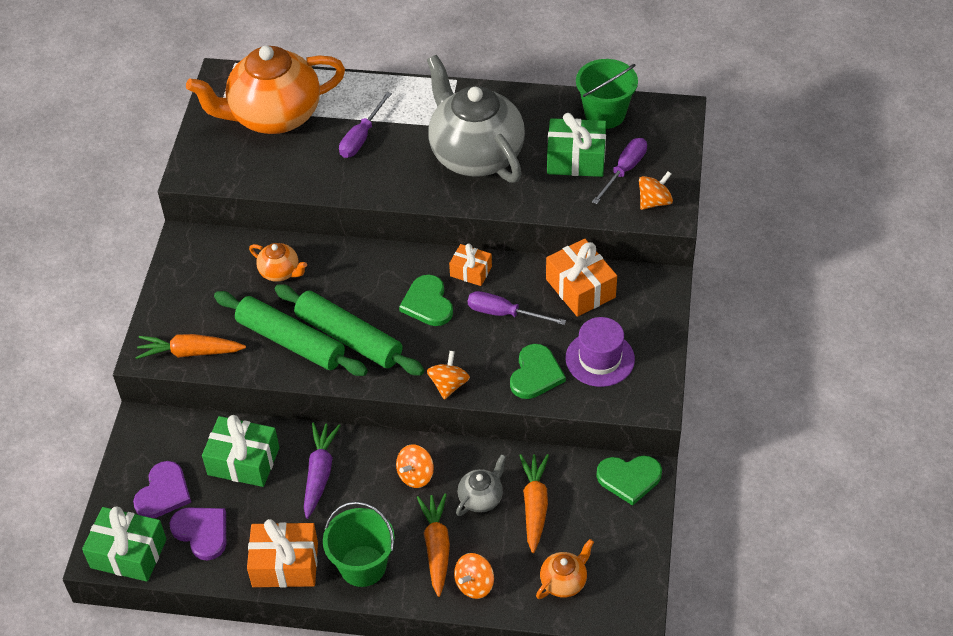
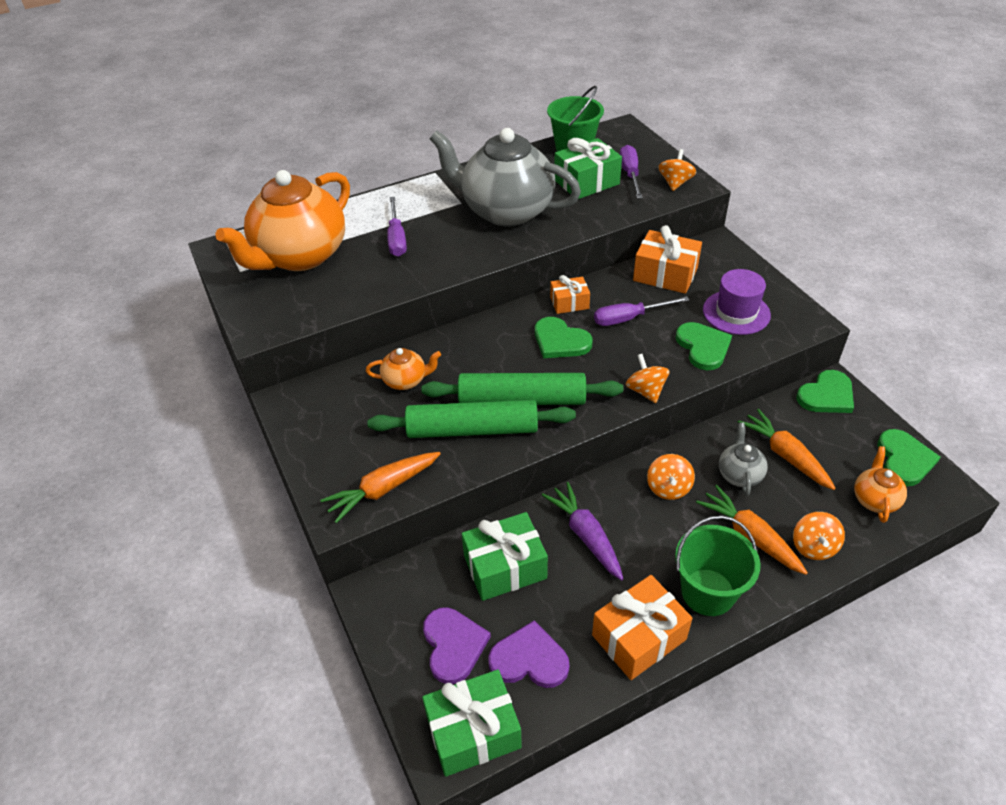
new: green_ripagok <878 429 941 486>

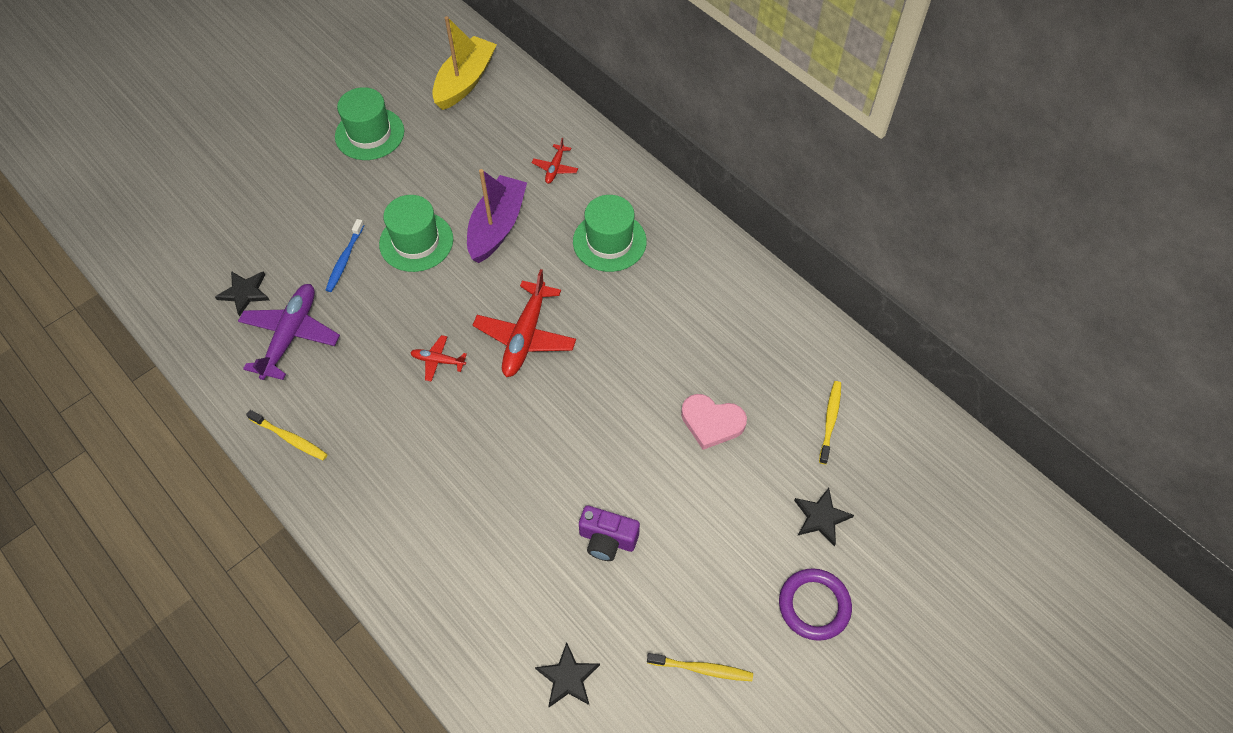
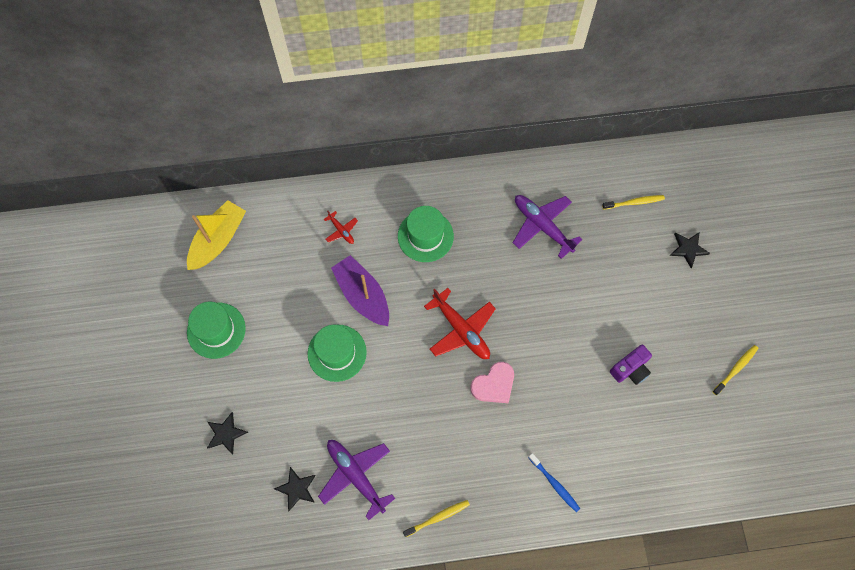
gone: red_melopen <410 335 467 382>; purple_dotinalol <779 568 852 641>
new: purple_melopen <513 195 583 259>
shifted: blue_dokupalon <326 219 364 292> to <528 453 580 512>; pink_ripagok <681 394 747 450> to <470 362 514 403>; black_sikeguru <535 642 600 707> to <207 412 248 455>
rotated: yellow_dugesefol <432 16 497 110> = <187 200 246 270> 60 degrees clockwise; yellow_dokupalon <819 381 841 464> = <602 195 665 210> 120 degrees clockwise

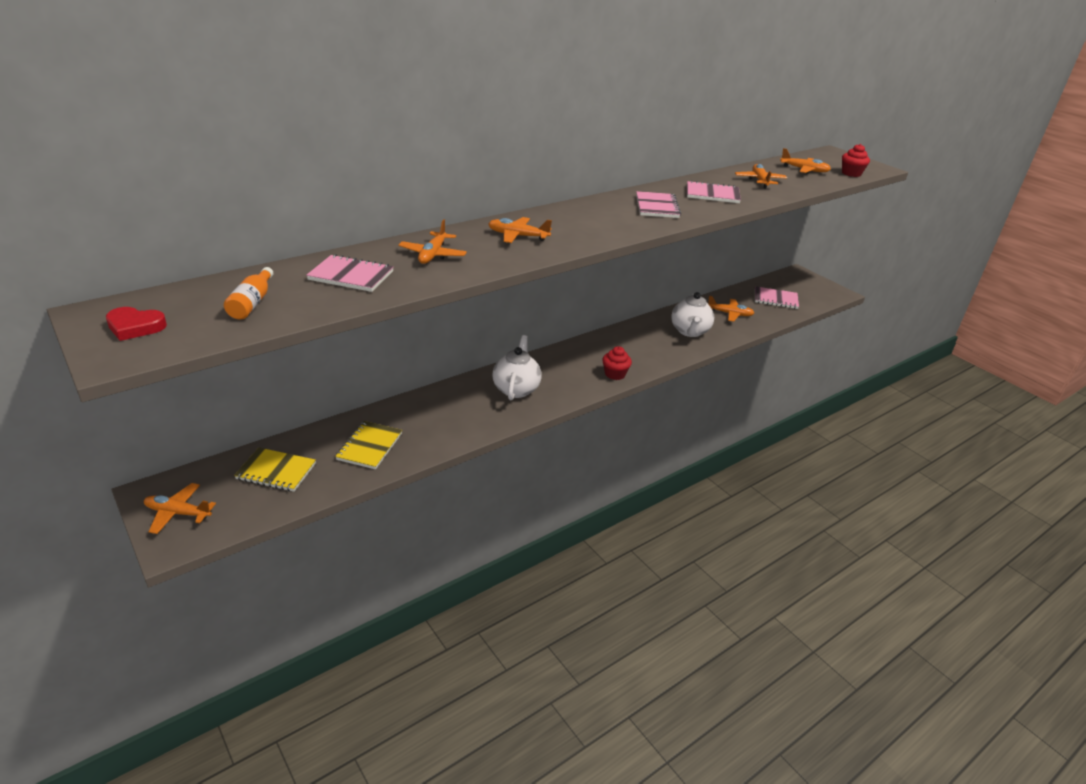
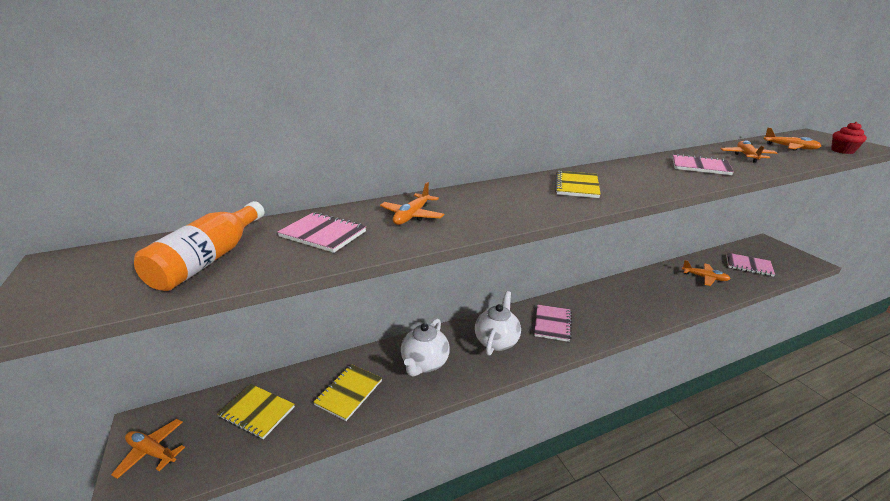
gone: orange_melopen <488 217 552 243>; red_ripagok <106 307 167 341>; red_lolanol <602 346 632 380>
new: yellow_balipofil <555 171 601 198>
shifted: pink_balipofil <636 191 681 218> to <534 305 572 342>; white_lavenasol <671 292 714 337> to <401 318 450 377>
scaled: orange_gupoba <224 267 273 320> = <134 201 264 291> x1.64

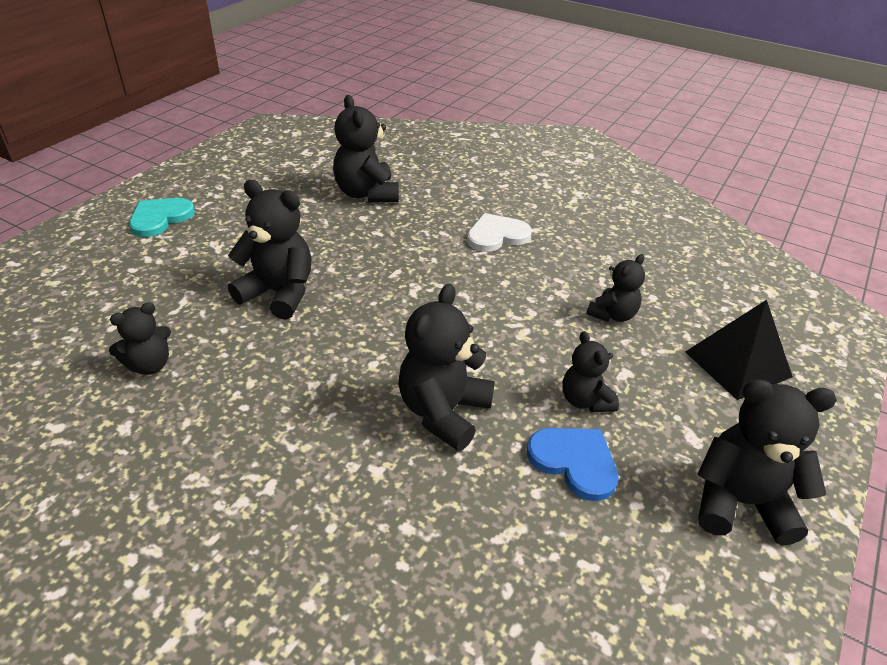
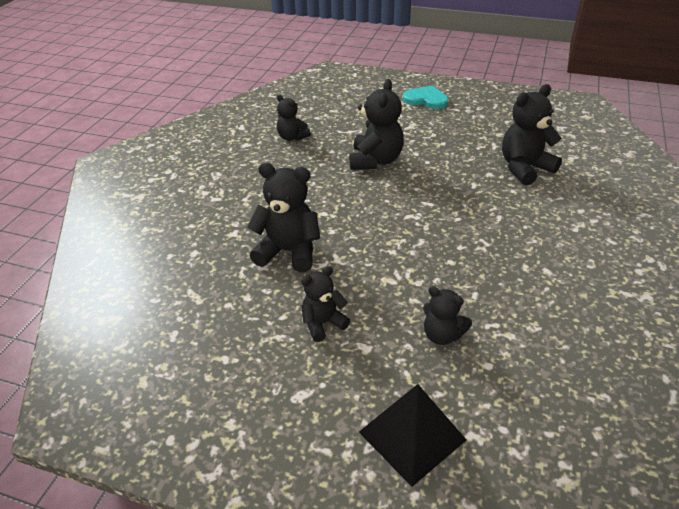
gone: white_ripagok <467 213 532 252>; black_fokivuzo <697 380 837 545>; blue_ripagok <527 428 619 501>

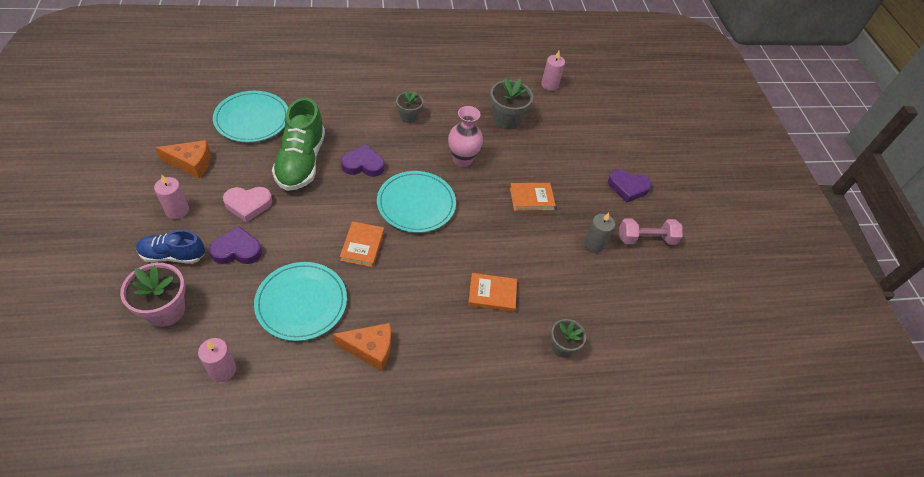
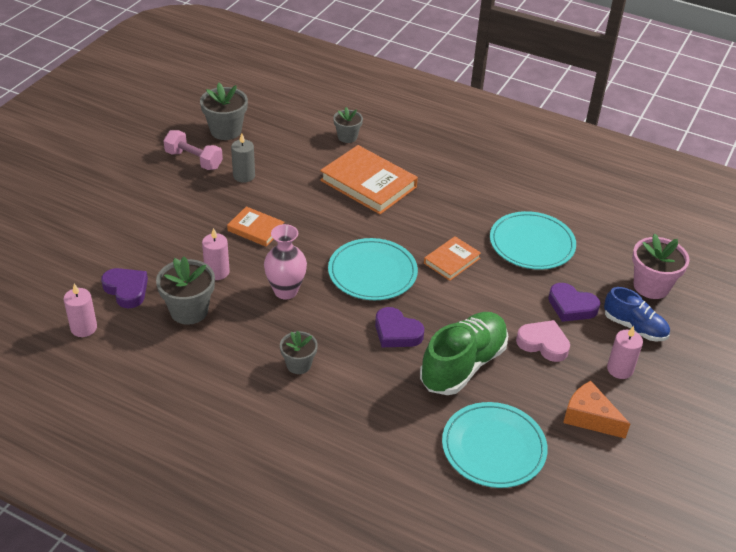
gone: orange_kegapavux <332 323 391 371>
new: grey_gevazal <200 83 248 140>
shifted: purple_ripagok <608 169 652 202> to <101 268 148 308>; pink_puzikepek <198 338 236 382> to <202 228 230 280>
scaled: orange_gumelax <468 273 517 312> = <320 145 418 214> x1.80

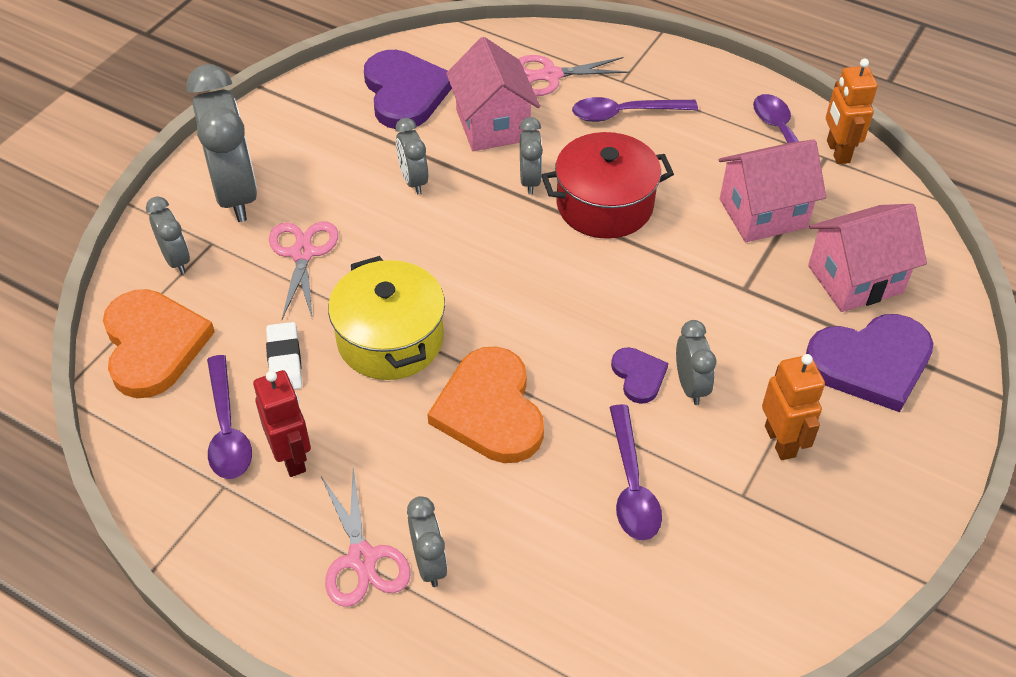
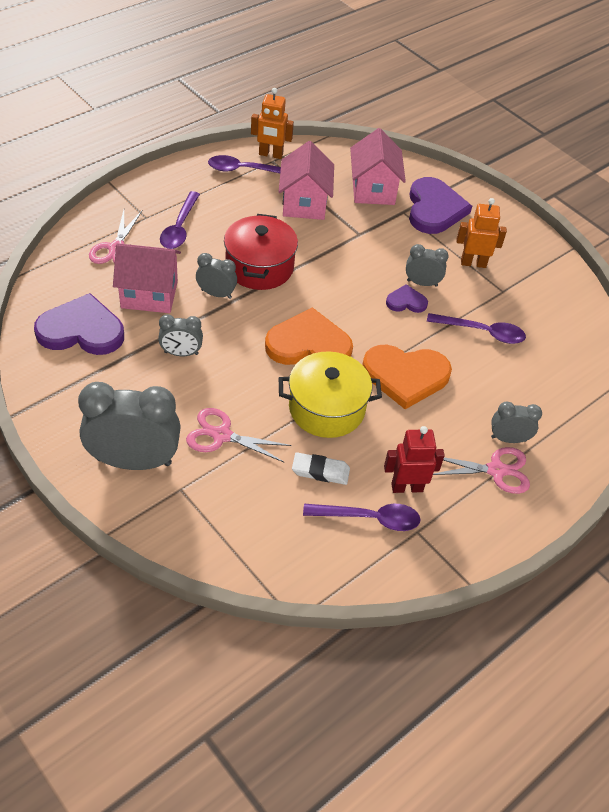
gone: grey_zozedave <146 196 190 274>
shifted: orange_ripagok <103 289 215 398> to <265 307 353 365>

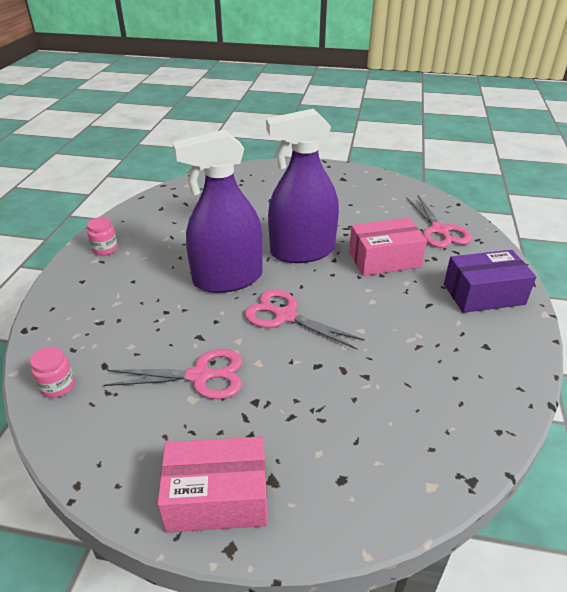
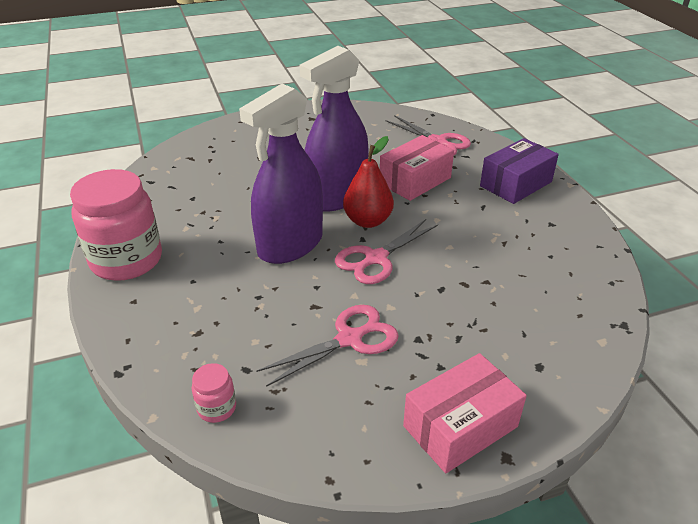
new: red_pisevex <343 136 394 228>
rotated: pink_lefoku <244 289 365 350> = <335 219 438 284> 45 degrees counterclockwise
scaled: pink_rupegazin <87 217 118 256> = <70 169 162 281> x2.33

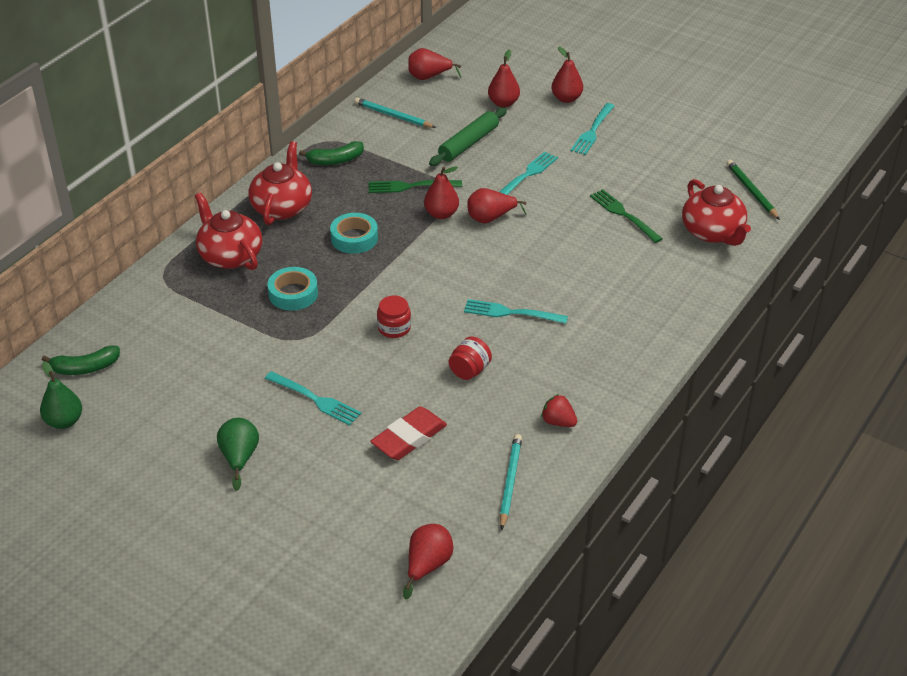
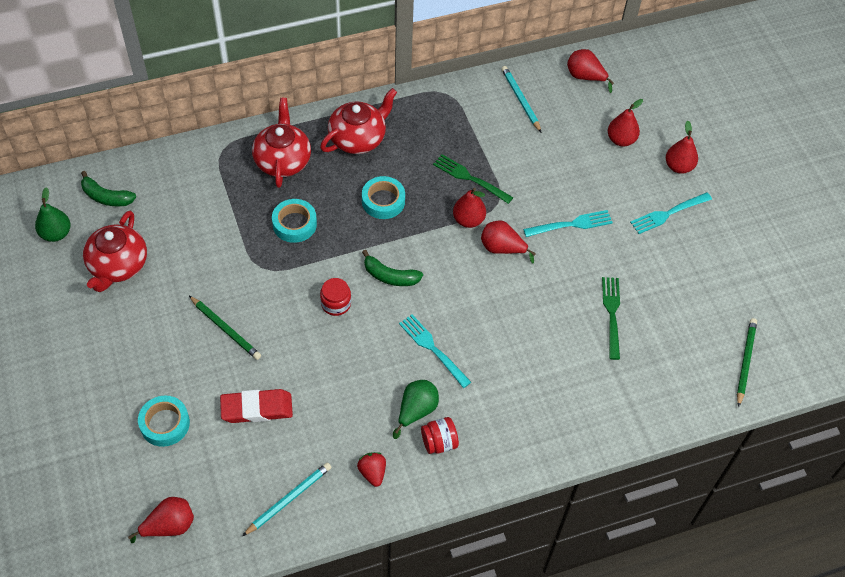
gone: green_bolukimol <429 107 507 166>
new: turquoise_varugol <138 396 190 447>
shifted: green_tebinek <299 141 364 165> to <362 250 423 286>; red_lavenasol <682 179 751 246> to <83 211 147 292>; red_rupegazin <449 336 492 380> to <421 417 459 454>; green_pisevex <217 418 259 491> to <393 380 439 439>
swapped: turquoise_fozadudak <265 371 361 425> to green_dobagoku <189 296 261 360>

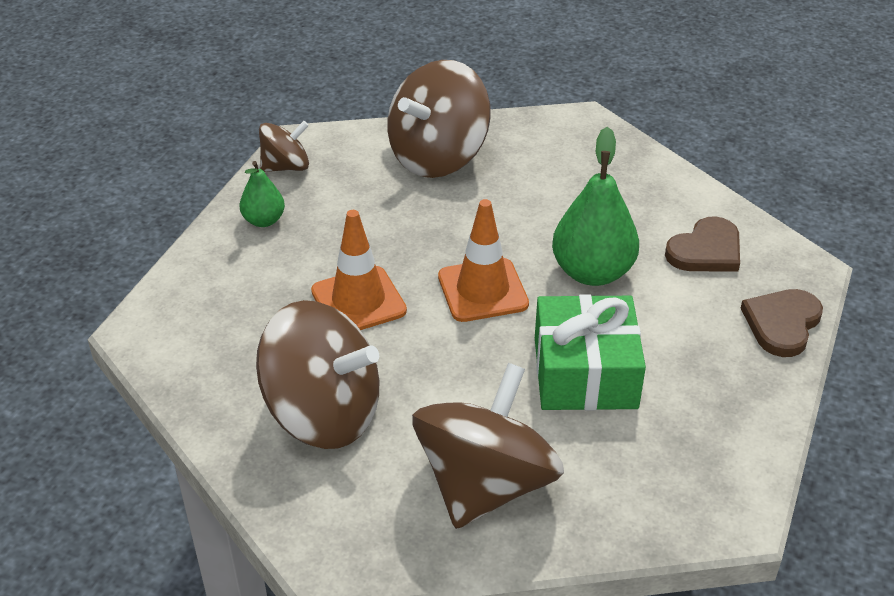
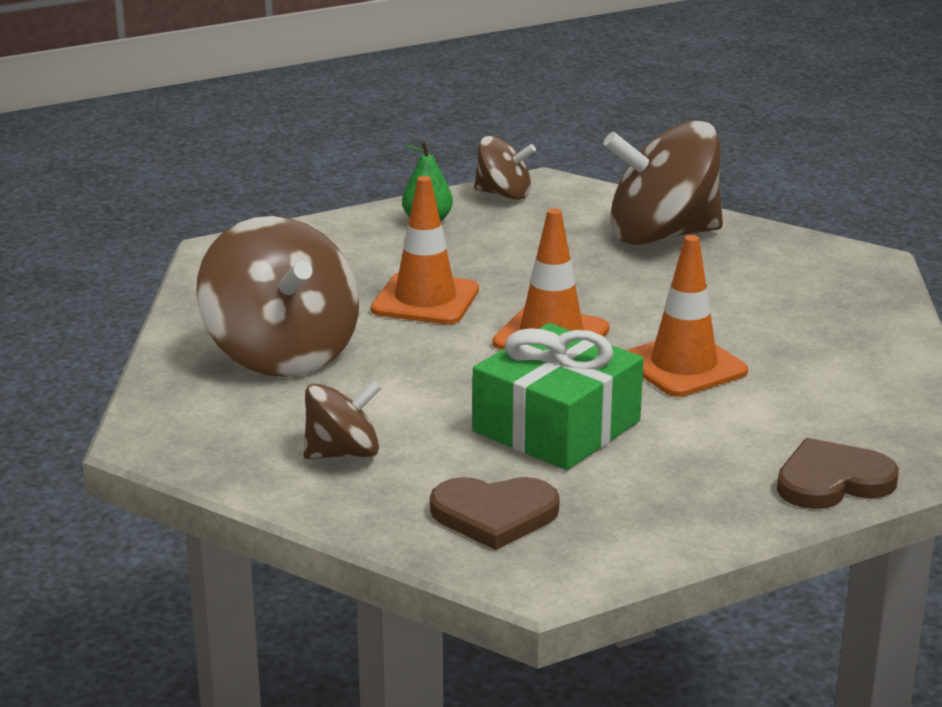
shifted: brown_ripagok <665 216 740 272> to <430 477 560 550>
swapped: green_pisevex <552 127 639 286> to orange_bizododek <626 235 748 397>
scaled: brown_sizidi <412 363 564 529> = <304 381 381 459> x0.53

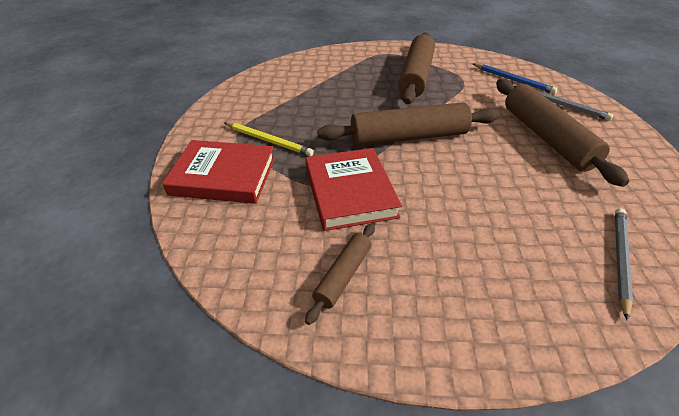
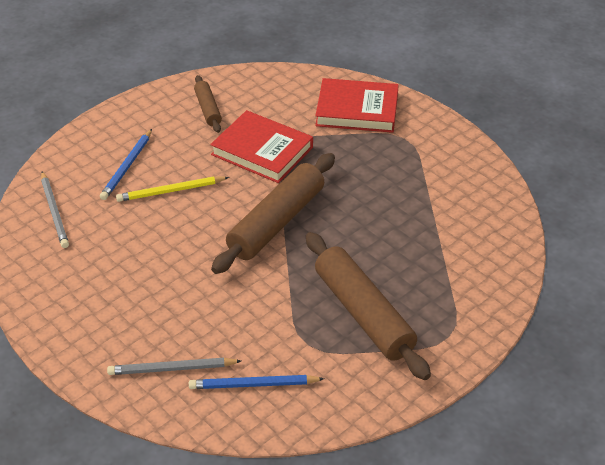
gone: brown_bolukimol <496 79 629 187>
new: blue_dobagoku <100 129 152 200>
shifted: yellow_dobagoku <224 122 314 156> to <116 176 229 202>
rotated: red_gumelax <162 140 275 204> = <315 78 399 133> 45 degrees clockwise

